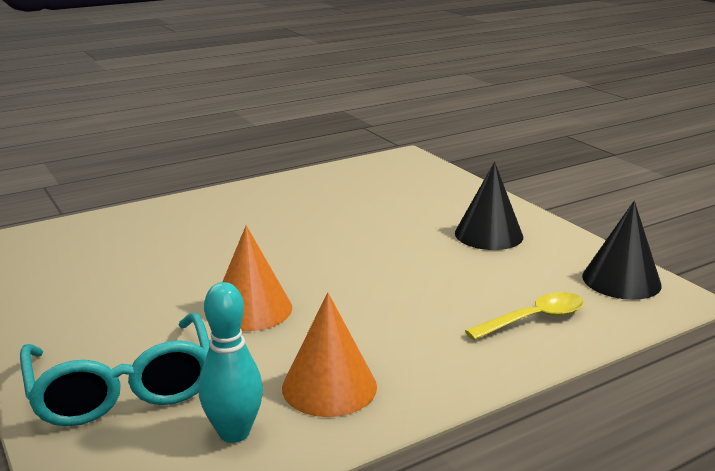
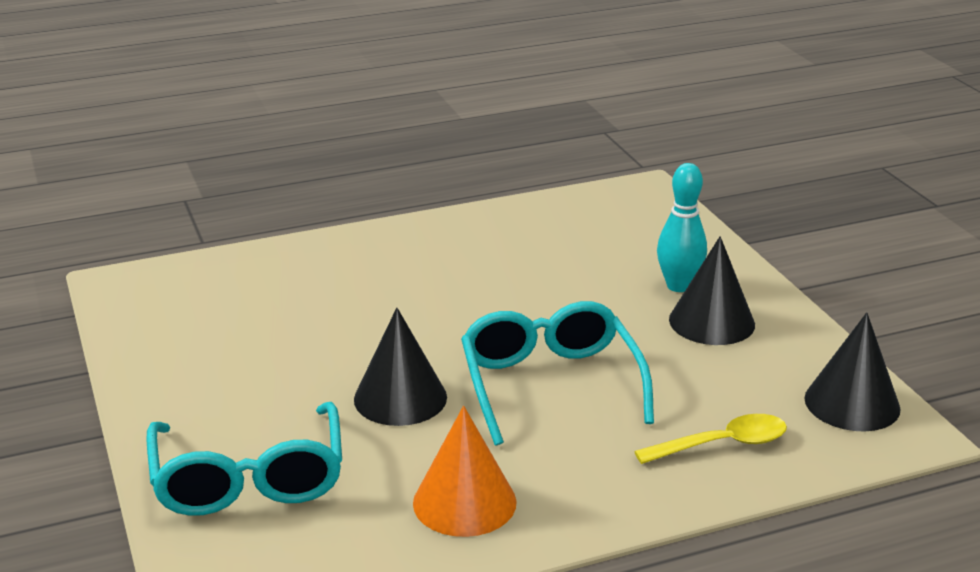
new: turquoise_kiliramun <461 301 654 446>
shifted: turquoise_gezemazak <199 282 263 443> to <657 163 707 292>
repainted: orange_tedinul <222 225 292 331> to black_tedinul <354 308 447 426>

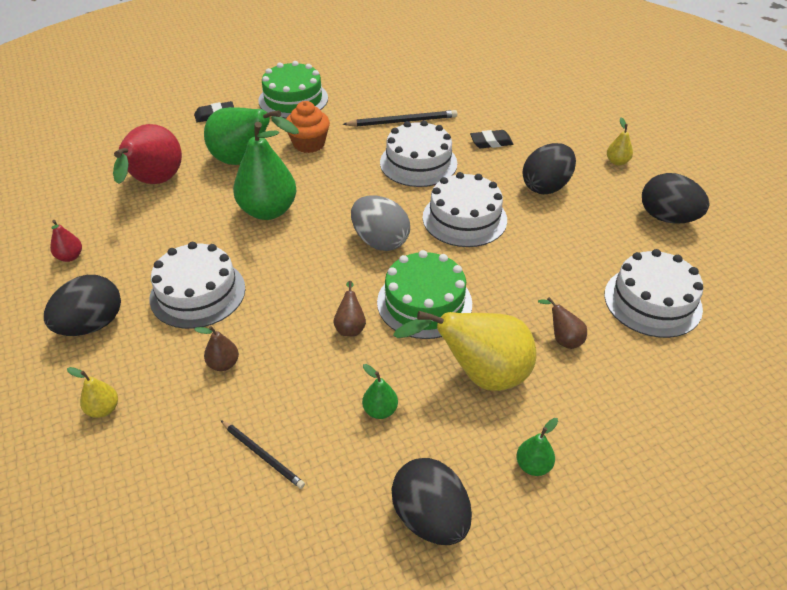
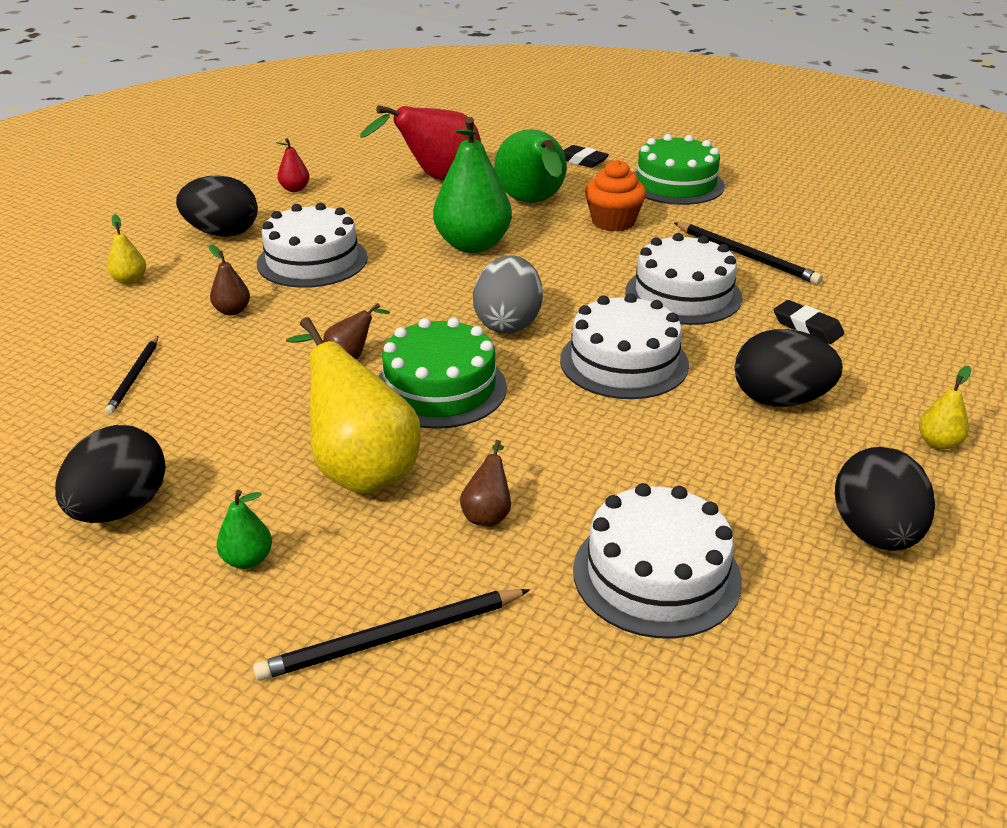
gone: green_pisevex <362 364 398 419>
new: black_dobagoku <253 589 530 681>

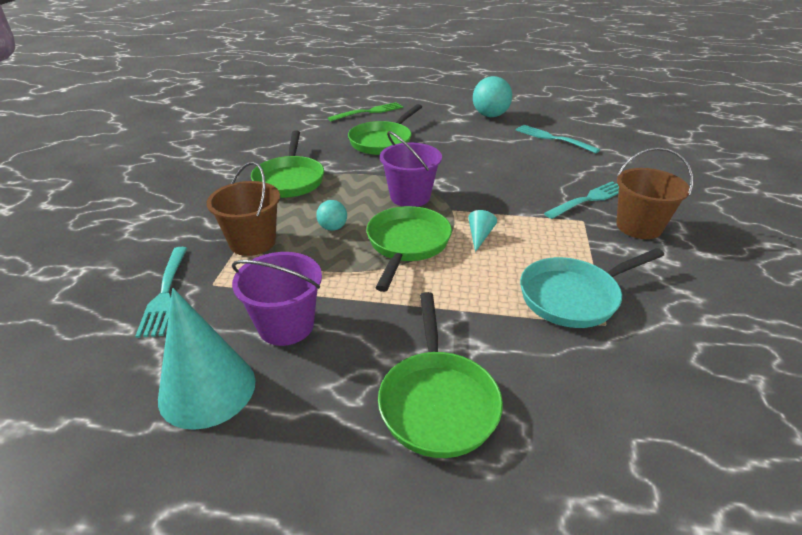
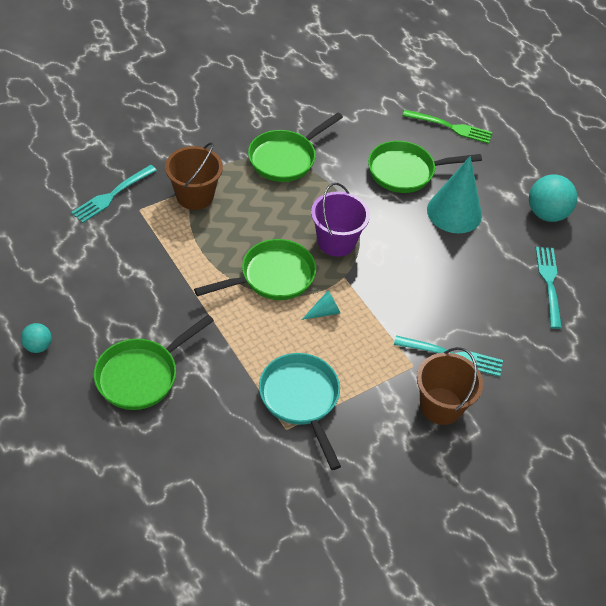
gone: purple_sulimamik <232 252 322 346>
shifted: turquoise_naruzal <316 200 347 231> to <21 323 52 353>; turquoise_tedinul <158 288 256 430> to <427 156 482 233>
rotated: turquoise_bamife <520 248 664 328> = <259 353 341 470> 45 degrees clockwise

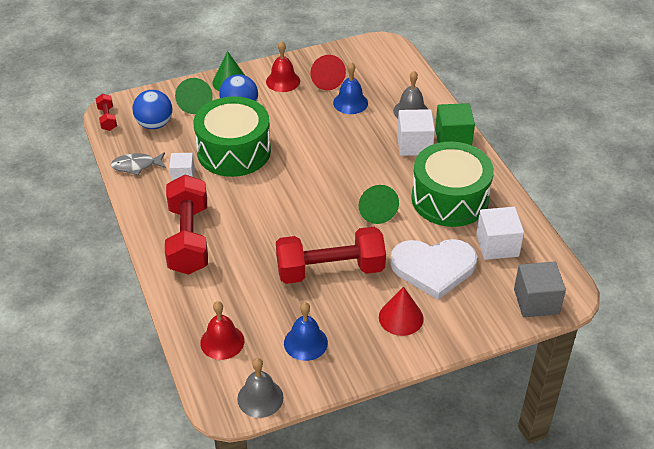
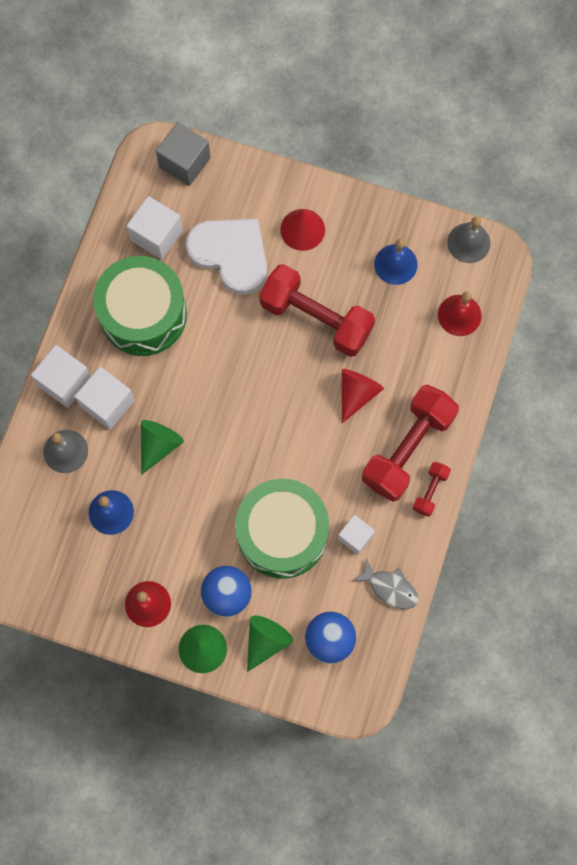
shifted: red_tedinul <310 55 346 90> to <342 369 384 423>; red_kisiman <95 94 117 131> to <413 462 451 517>; green_tedinul <359 185 399 224> to <141 420 184 475>
repainted: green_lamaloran <435 103 475 145> to white_lamaloran <31 345 91 408>

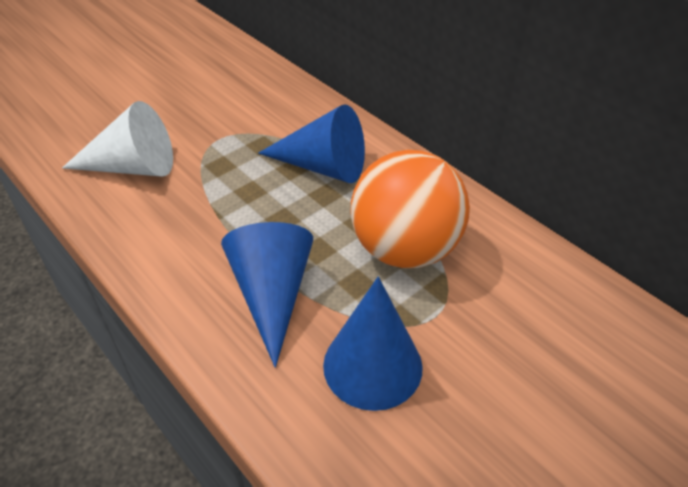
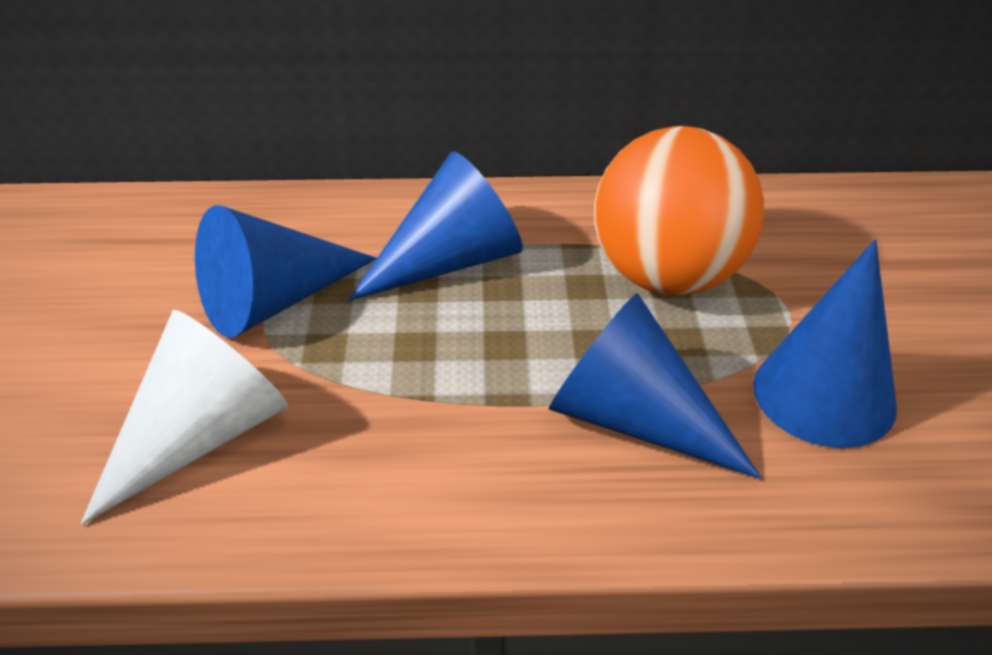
new: blue_tedinul <195 205 377 338>

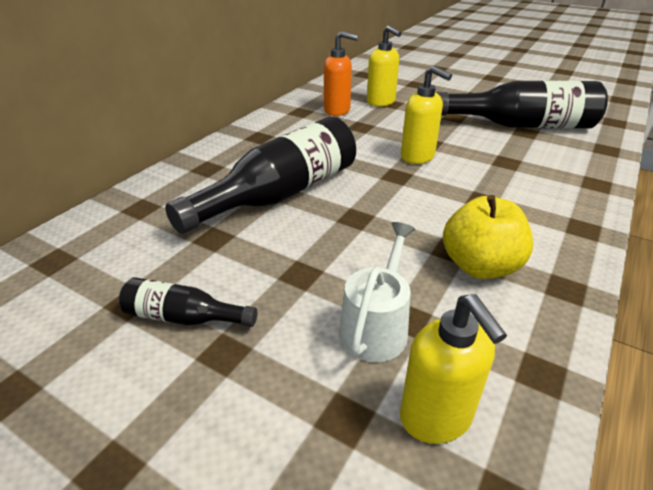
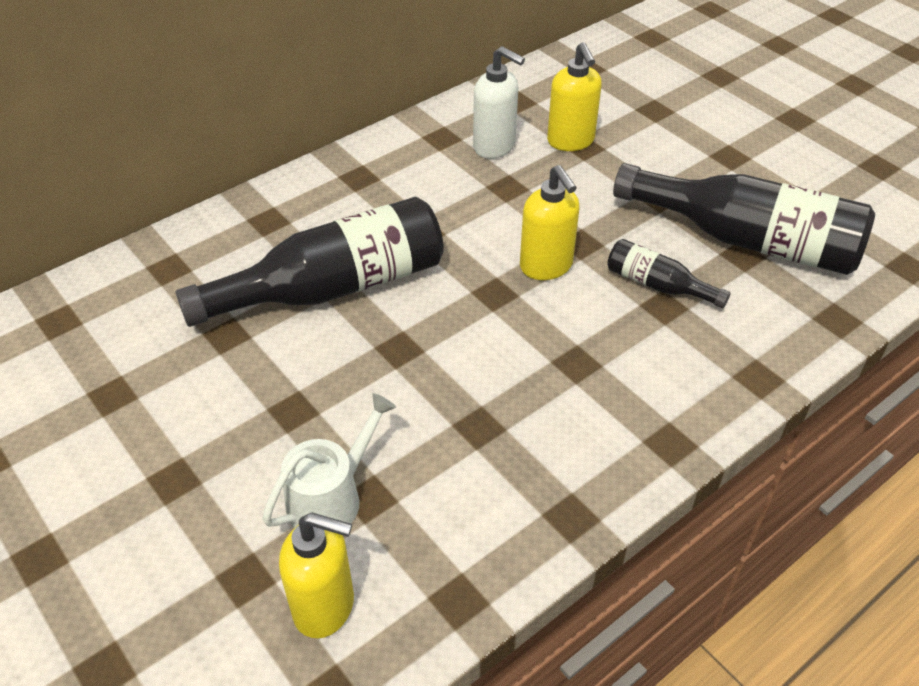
gone: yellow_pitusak <443 195 533 279>
shifted: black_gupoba <119 277 257 327> to <607 239 730 308>
repainted: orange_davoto <324 31 359 116> to white_davoto <473 46 525 159>
rotated: yellow_davoto <400 294 507 444> = <279 513 354 639> 75 degrees counterclockwise

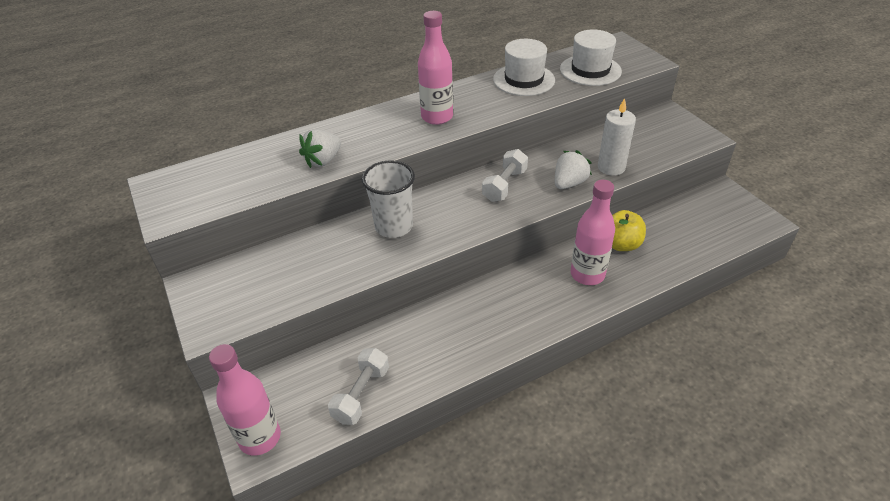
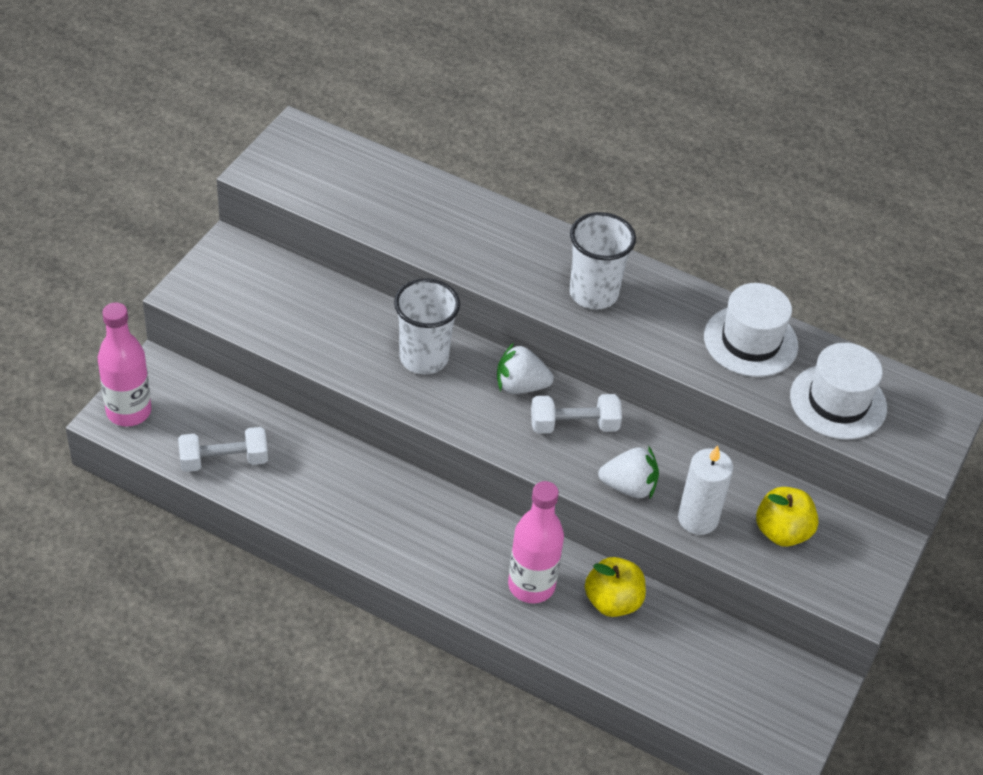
new: yellow_pitusak <756 487 819 547>
shifted: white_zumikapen <299 129 341 168> to <497 343 554 394>
swapped: pink_gupoba <418 11 453 125> to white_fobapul <569 212 636 309>

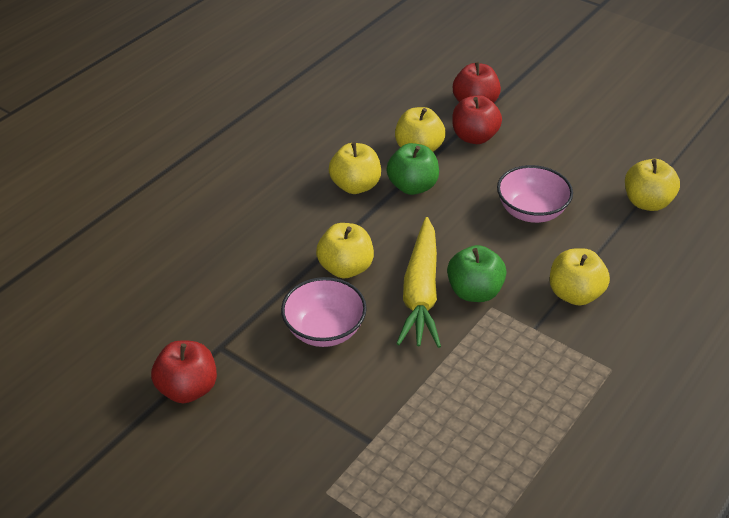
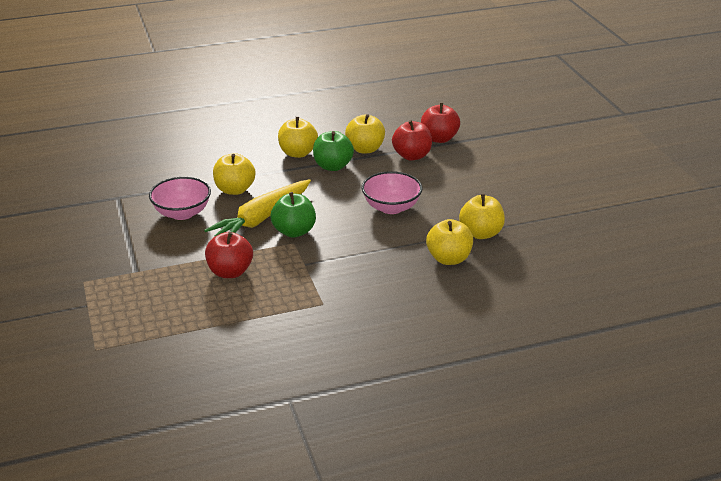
shifted: yellow_pitusak <550 248 610 306> to <426 219 473 265>; red_pitusak <151 341 217 403> to <205 232 253 278>

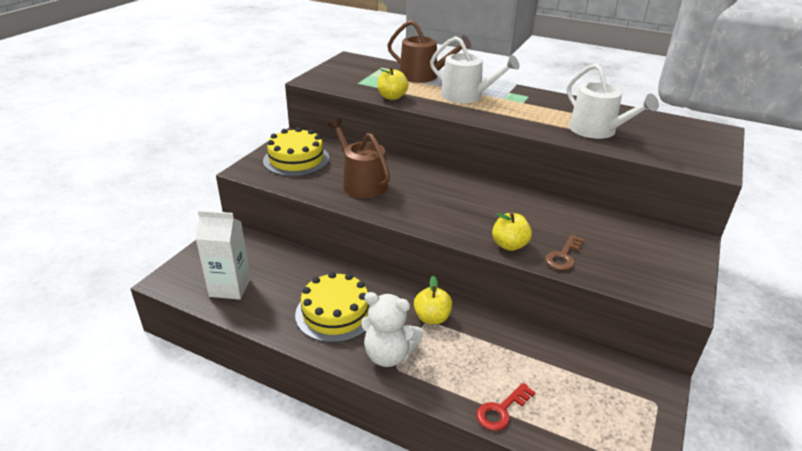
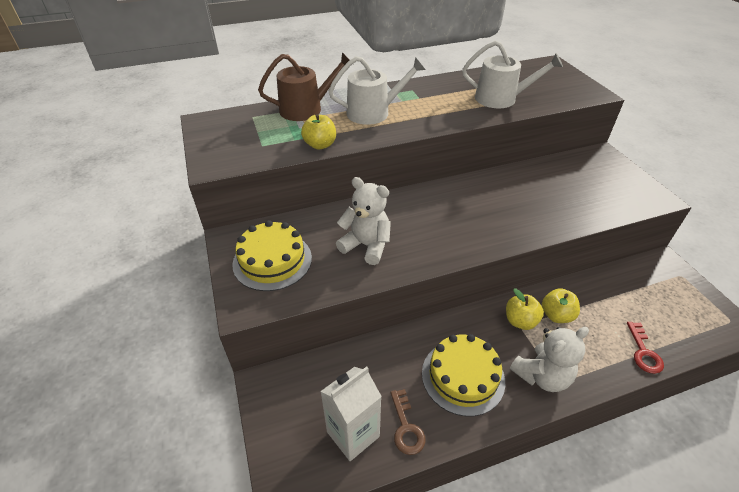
shifted: yellow_pitusak <492 212 532 251> to <542 288 580 323>; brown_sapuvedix <545 234 584 270> to <390 389 425 455>
swapped: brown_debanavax <327 118 390 198> to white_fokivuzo <336 177 391 265>

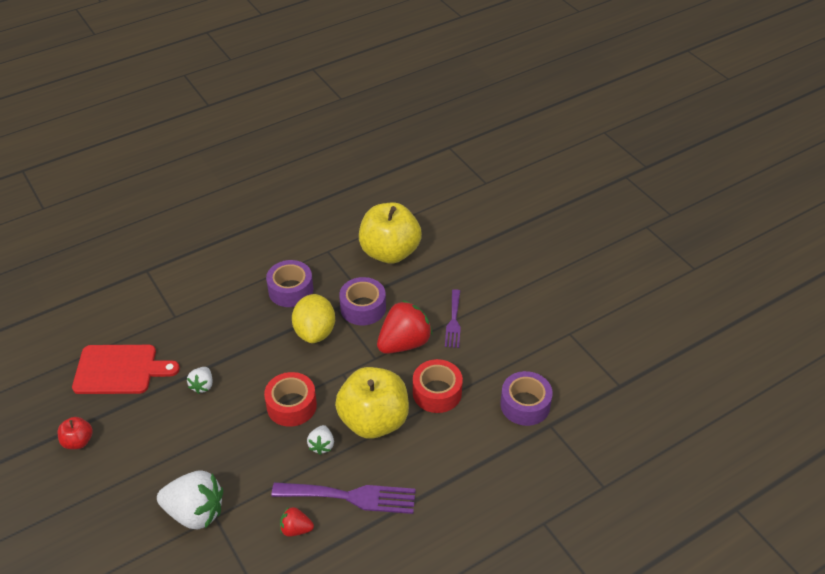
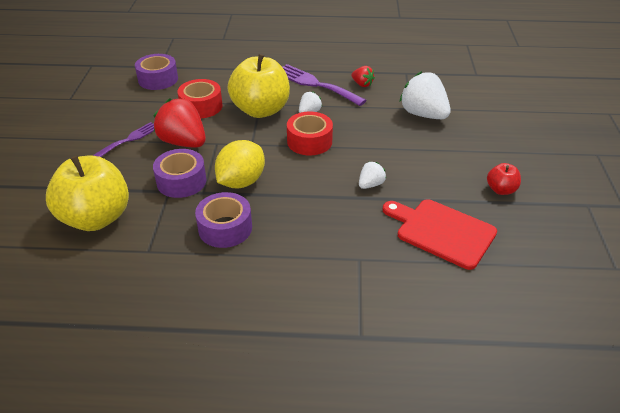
rotated: red_zumikapen <377 300 433 354> = <154 98 206 147> 45 degrees clockwise

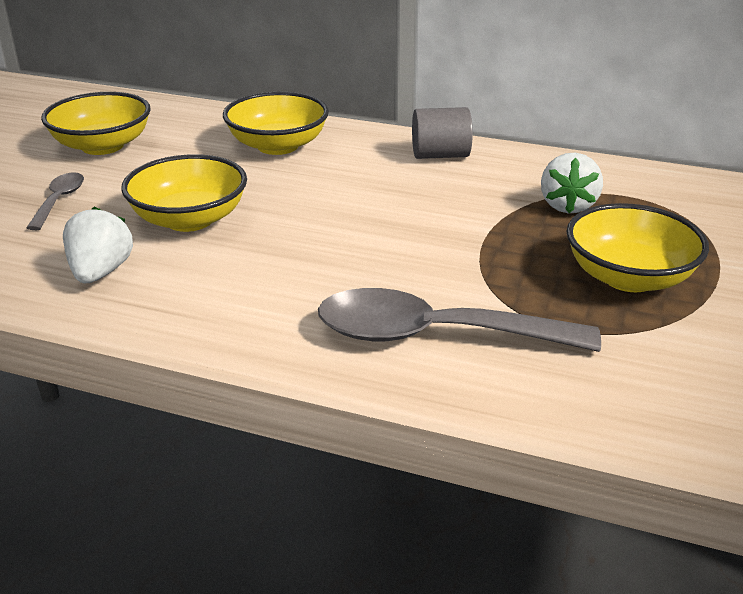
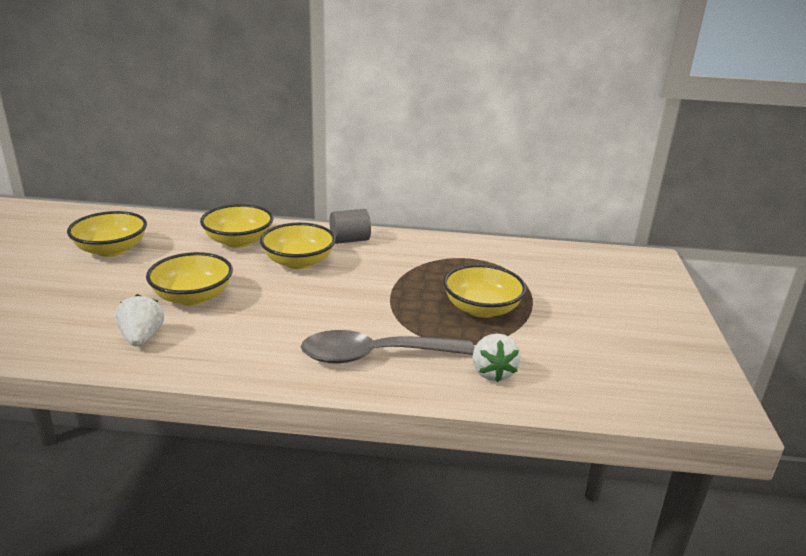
gone: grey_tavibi <26 172 84 230>
new: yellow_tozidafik <260 223 336 269>
shifted: white_zumikapen <541 153 603 213> to <472 333 521 382>

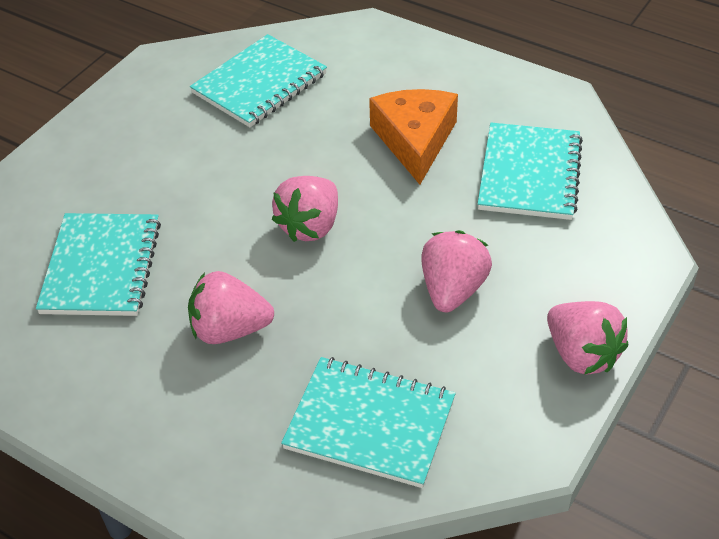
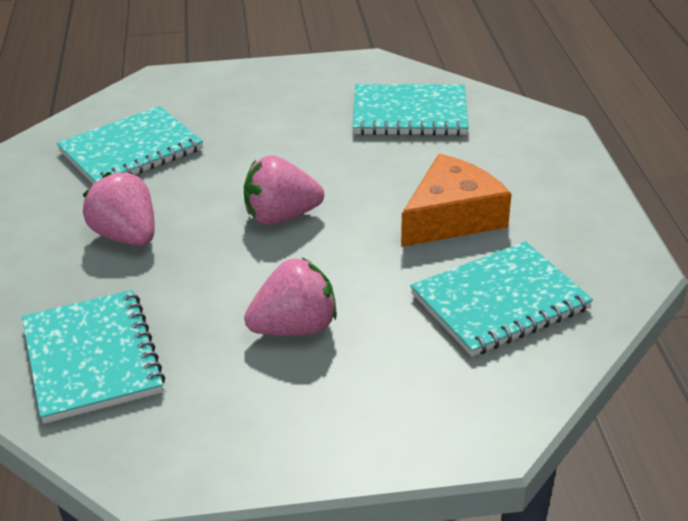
gone: pink_zumikapen <547 301 628 375>

